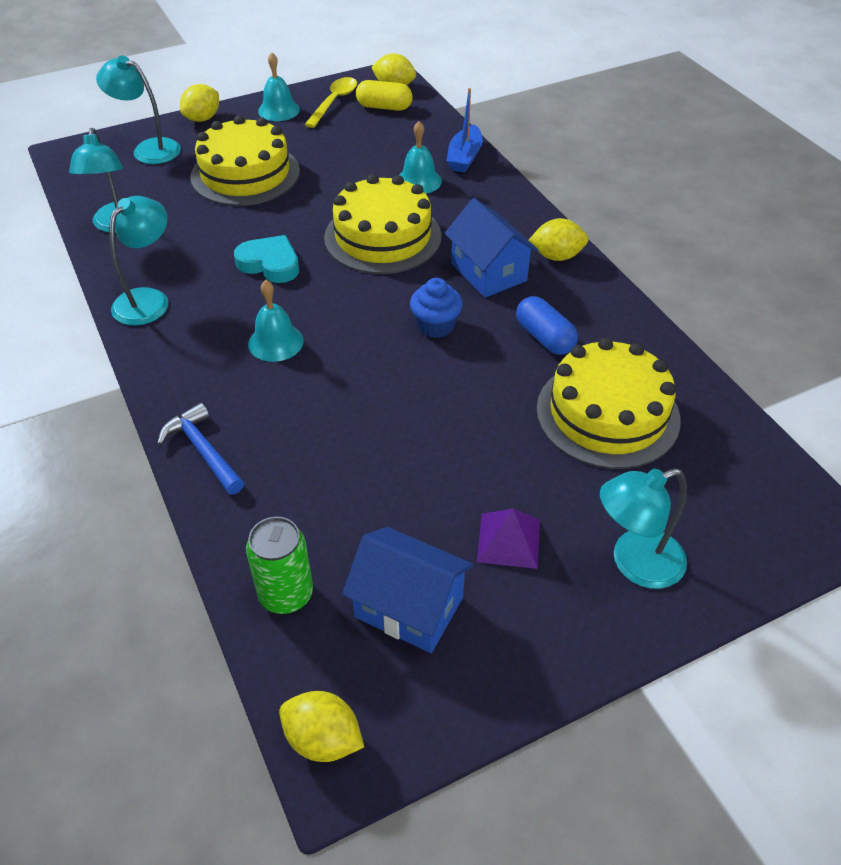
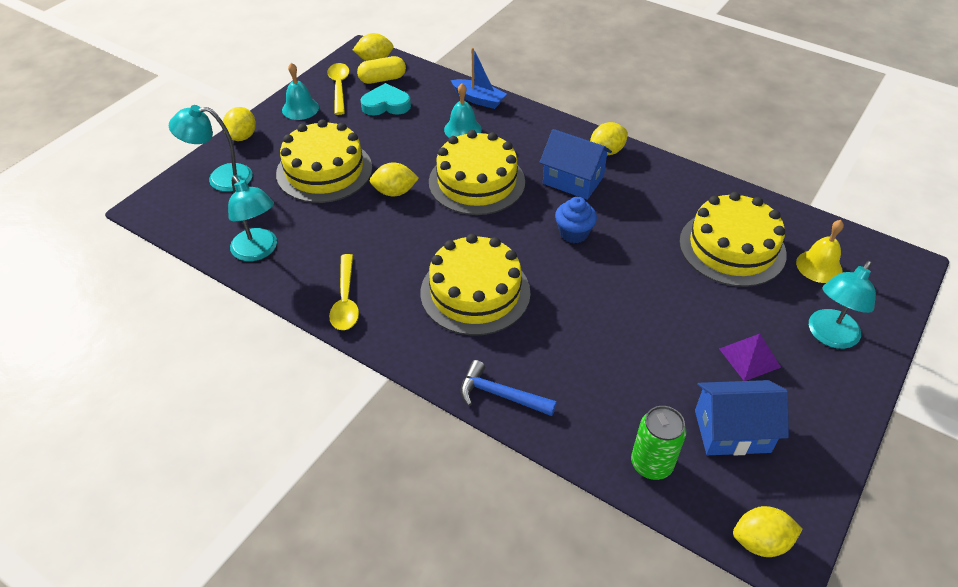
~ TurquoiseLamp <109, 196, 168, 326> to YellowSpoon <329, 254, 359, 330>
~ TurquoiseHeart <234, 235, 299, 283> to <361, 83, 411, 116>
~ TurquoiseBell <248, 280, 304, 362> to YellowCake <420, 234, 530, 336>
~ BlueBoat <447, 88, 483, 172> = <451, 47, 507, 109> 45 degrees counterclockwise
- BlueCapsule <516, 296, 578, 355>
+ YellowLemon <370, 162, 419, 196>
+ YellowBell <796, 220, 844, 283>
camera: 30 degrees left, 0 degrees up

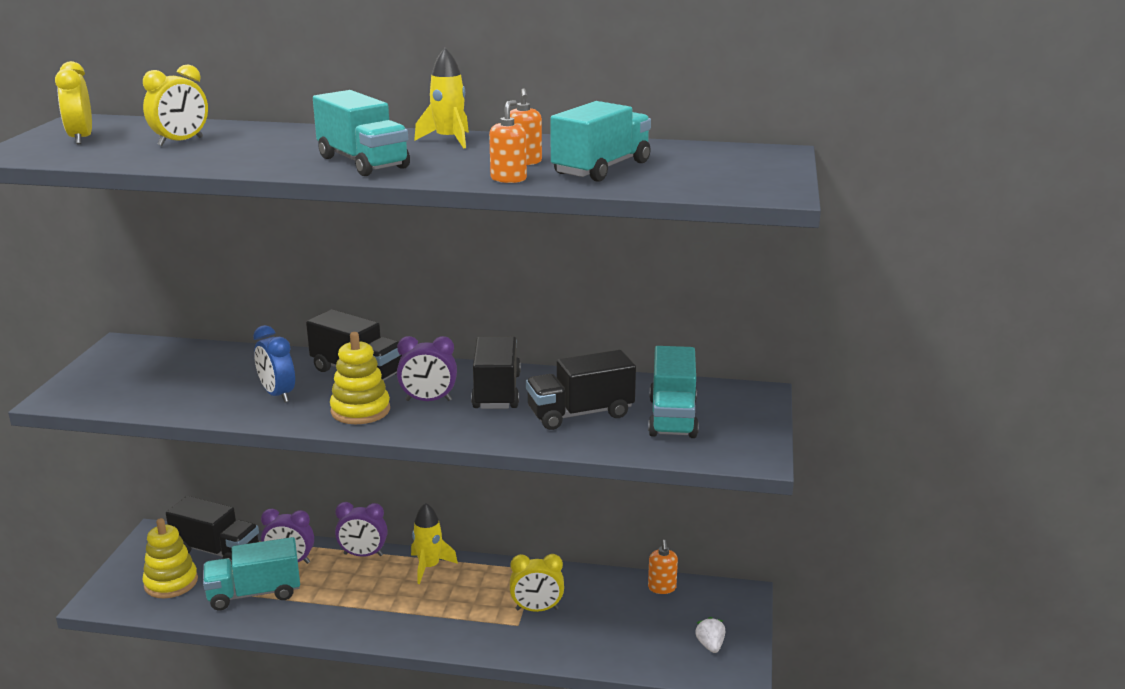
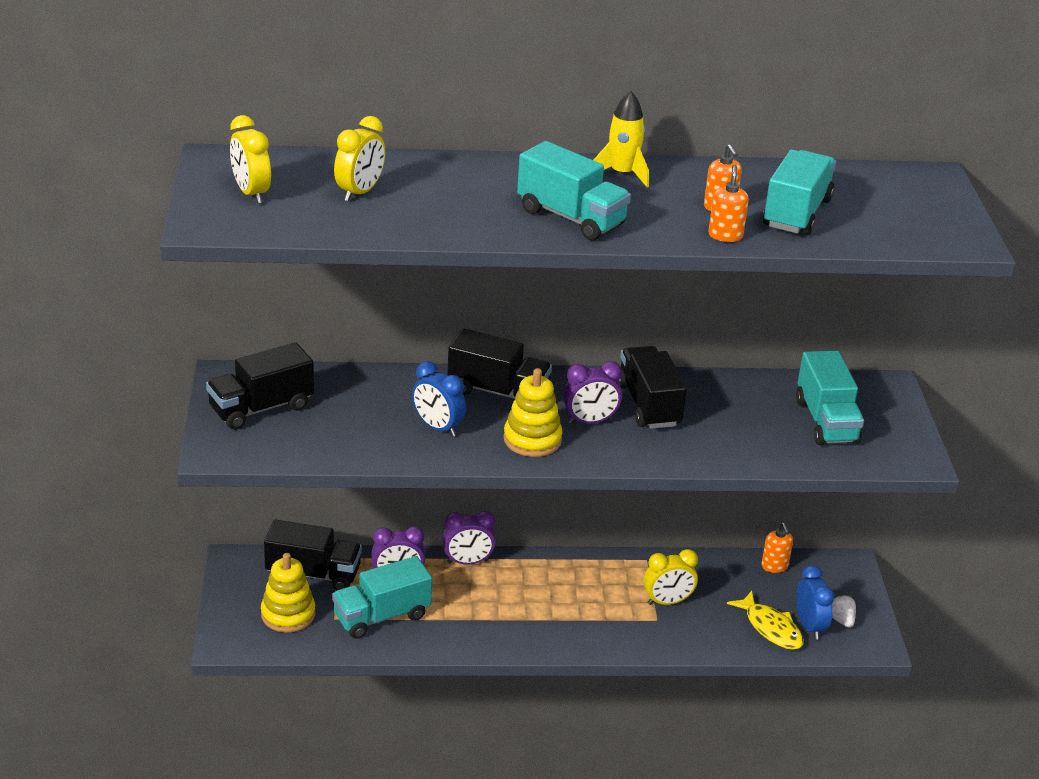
- YellowRocket <411, 503, 458, 584>
~ BlackTruck <526, 350, 636, 430> to <206, 342, 314, 430>
+ YellowFish <727, 591, 804, 650>
+ BlueClock <796, 565, 834, 640>
camera: 15 degrees left, 10 degrees up

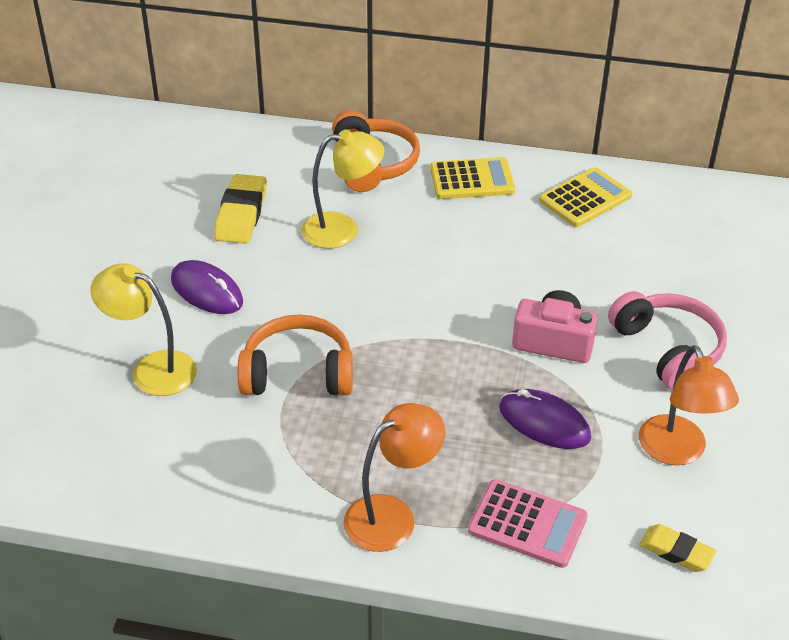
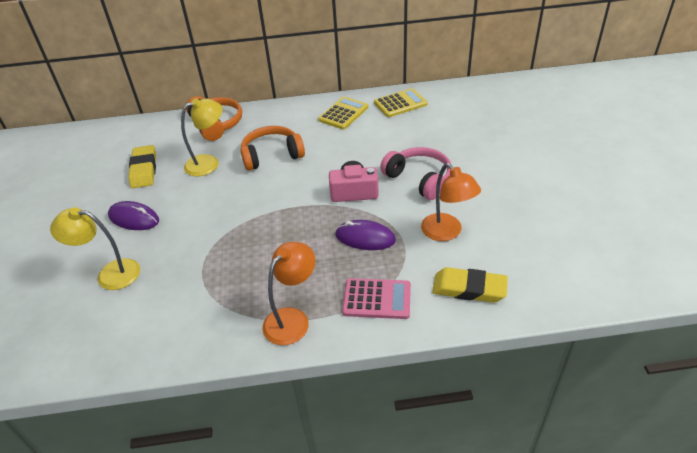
~ OrangeHeadphones <238, 315, 353, 395> to <240, 126, 305, 171>
~ YellowCalculator <430, 157, 515, 199> to <374, 88, 428, 117>
~ YellowEraser <639, 524, 716, 572> = <432, 267, 508, 303> x1.62
camera: 15 degrees left, 0 degrees up

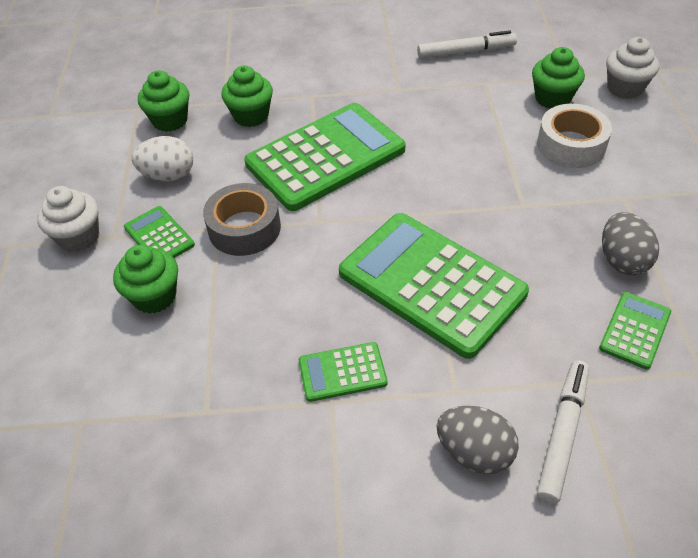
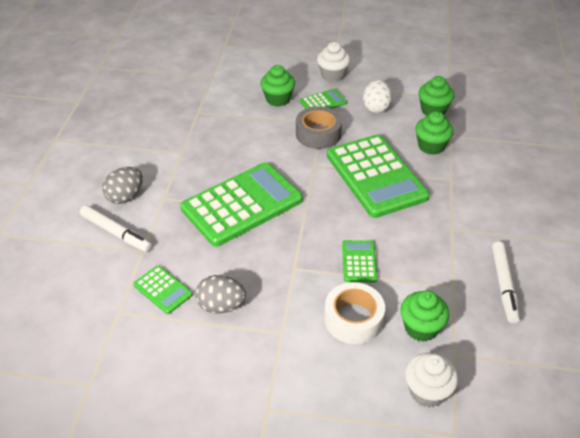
~ GreenCalculator <299, 342, 388, 402> to <342, 240, 378, 282>
camera: 100 degrees right, 5 degrees down

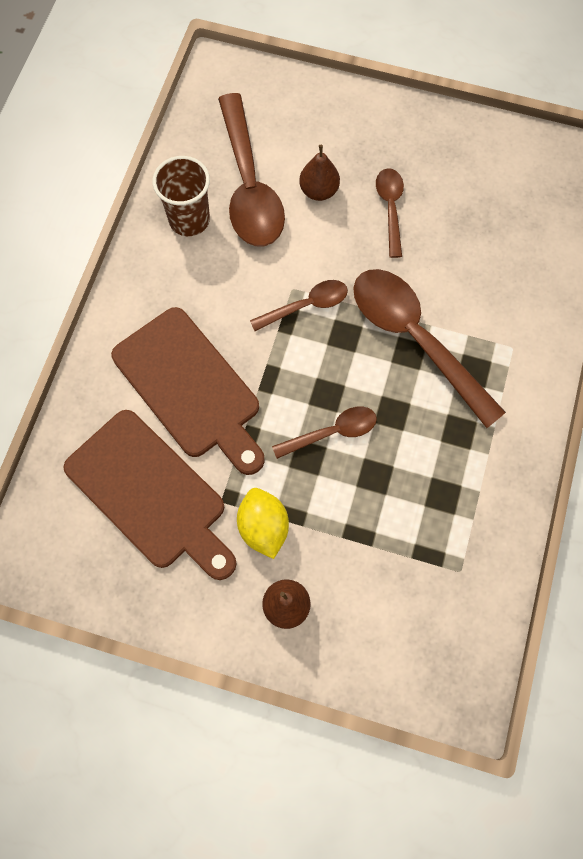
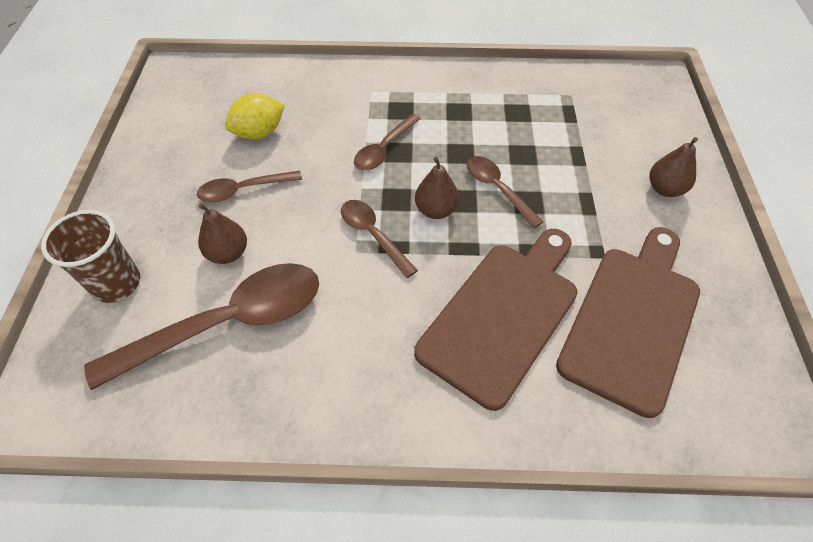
~ BrownCup <153, 156, 210, 236> to <41, 210, 140, 303>
~ YellowLemon <237, 488, 289, 559> to <225, 93, 285, 139>
~ BrownSpoon <353, 269, 506, 428> = <354, 114, 420, 170> x0.52
+ BrownPear <415, 157, 459, 219>
camera: 105 degrees left, 15 degrees down

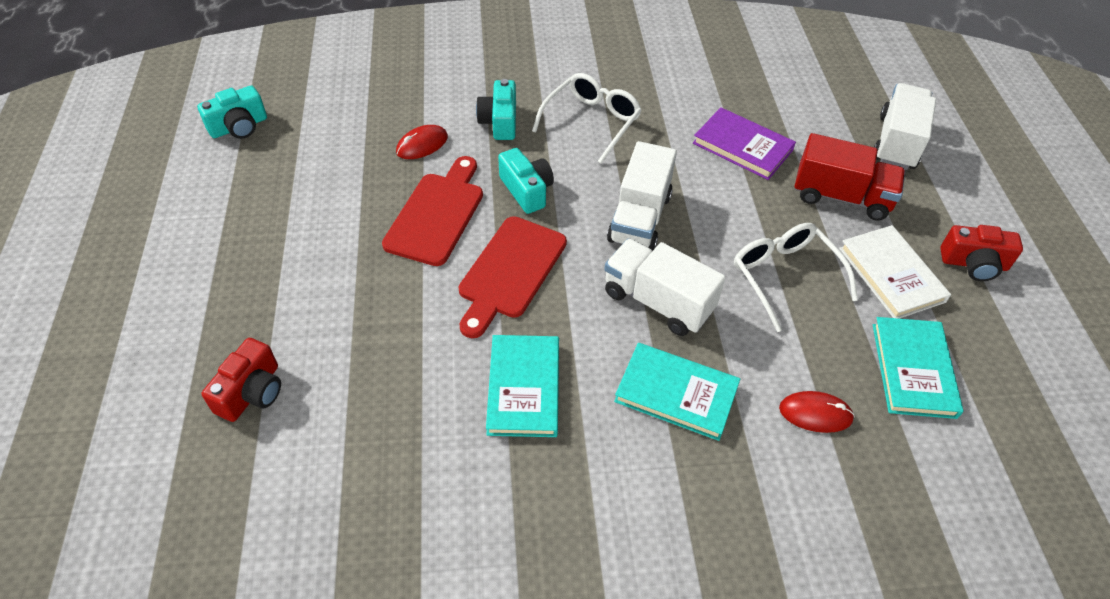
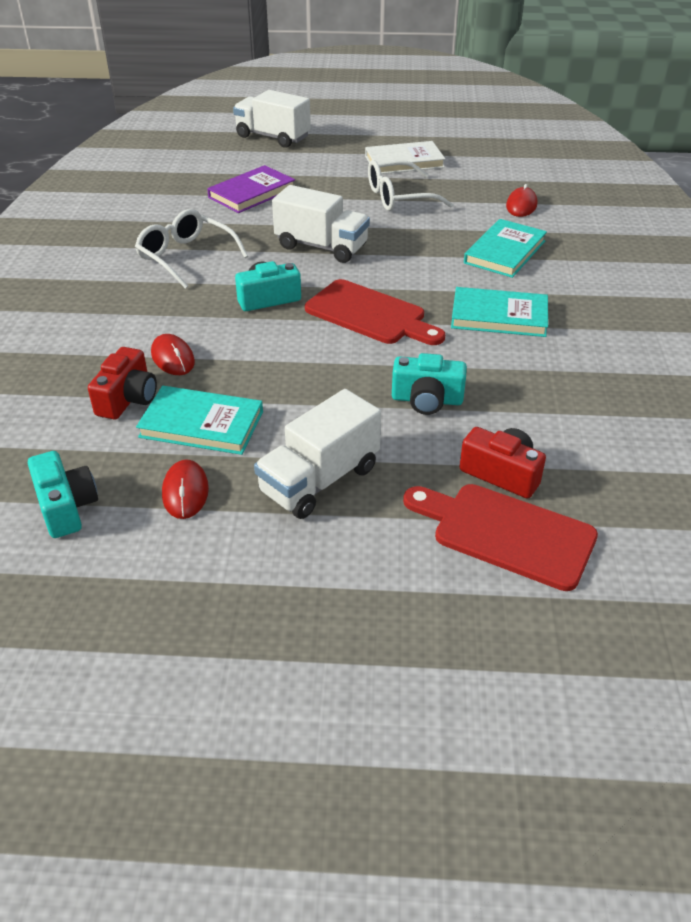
~ RedCuttingBoard <382, 156, 483, 266> to <403, 484, 598, 591>
~ TurquoiseCamera <476, 79, 516, 140> to <392, 353, 467, 415>
~ WhiteTruck <604, 238, 726, 336> to <254, 389, 381, 519>
- RedTruck <795, 133, 905, 221>
~ TurquoiseBook <873, 317, 964, 419> to <136, 386, 263, 455>
~ RedCamera <940, 225, 1023, 281> to <88, 347, 157, 420>
+ RedMouse <162, 459, 209, 519>
camera: 80 degrees left, 10 degrees down

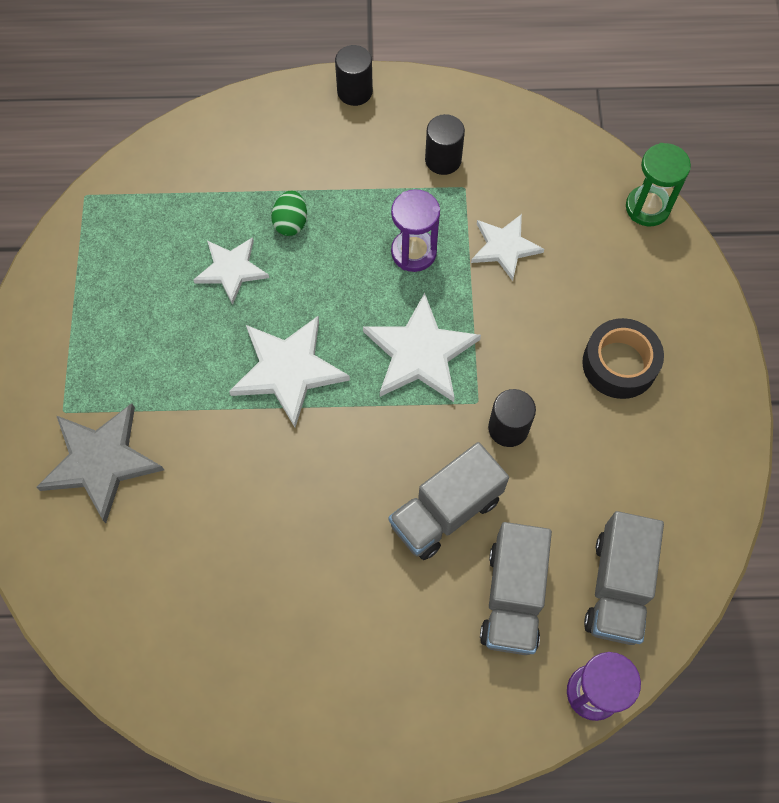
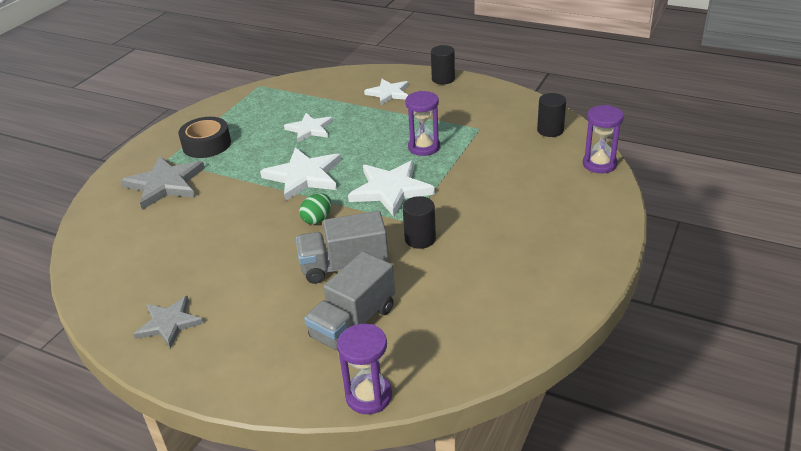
~ GreenEgg <271, 190, 307, 236> to <299, 193, 331, 225>
~ BlackCylinder <425, 114, 465, 175> to <537, 93, 566, 137>
~ WhiteStar <471, 214, 544, 281> to <364, 79, 408, 105>
~ BlackTape <582, 318, 664, 399> to <178, 117, 231, 158>
- GreyTruck <584, 511, 664, 645>
~ GreenHourglass <626, 143, 691, 226> to PurpleHourglass <583, 105, 624, 173>
+ GreyStar <133, 296, 204, 349>
camera: 30 degrees right, 30 degrees down

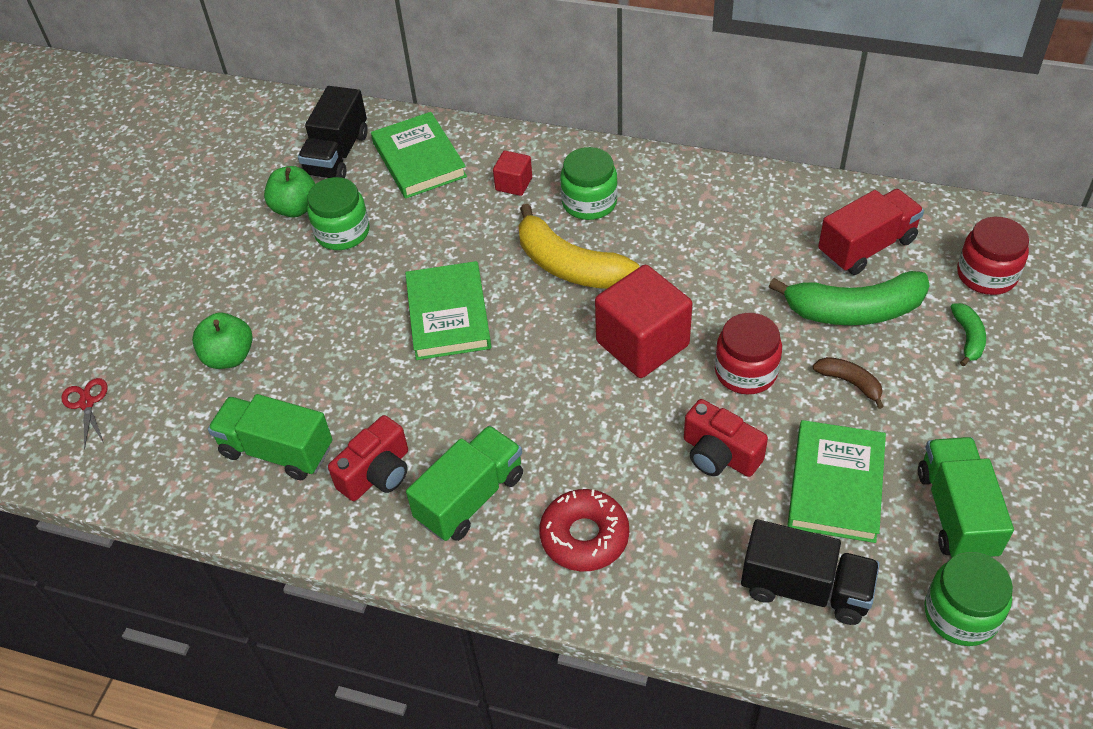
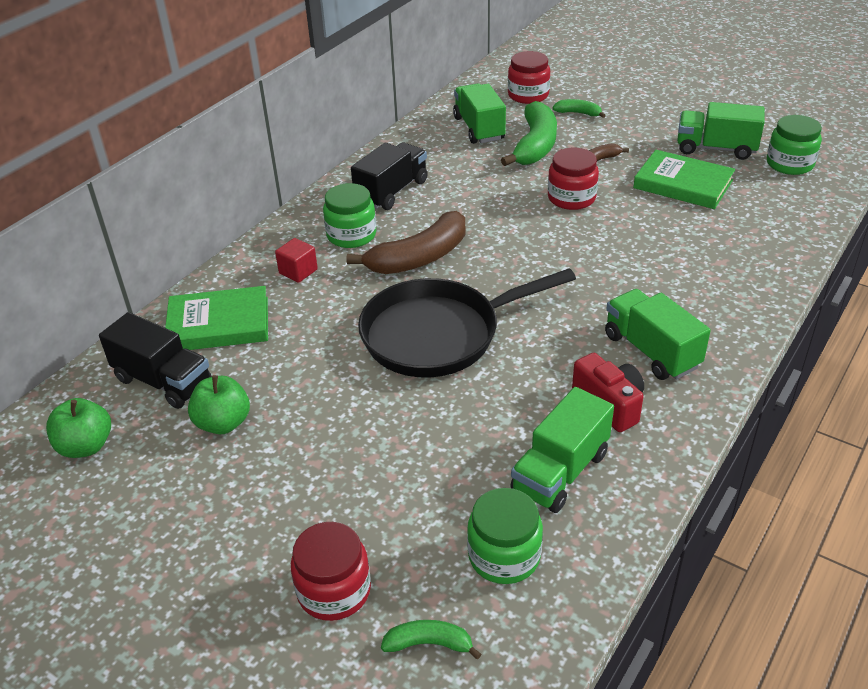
~ RedScissors <61, 378, 108, 450> to GreenBanana <381, 620, 481, 660>
~ GreenApple <192, 313, 253, 369> to <46, 398, 111, 458>
~ GreenJar <307, 177, 370, 250> to <467, 488, 543, 584>
~ GreenBook <405, 261, 491, 360> to BlackPan <358, 269, 576, 377>
~ YellowBanana <518, 204, 639, 289> to BrownBanana <346, 211, 465, 274>
- RedDonut <539, 489, 629, 571>
- RedCube <595, 265, 692, 378>
- RedCamera <684, 399, 768, 477>
~ BlackTruck <741, 519, 880, 625> to <351, 142, 428, 210>
~ RedTruck <818, 189, 924, 275> to GreenTruck <453, 84, 506, 144>
+ RedJar <291, 522, 371, 621>
camera: 75 degrees left, 10 degrees down

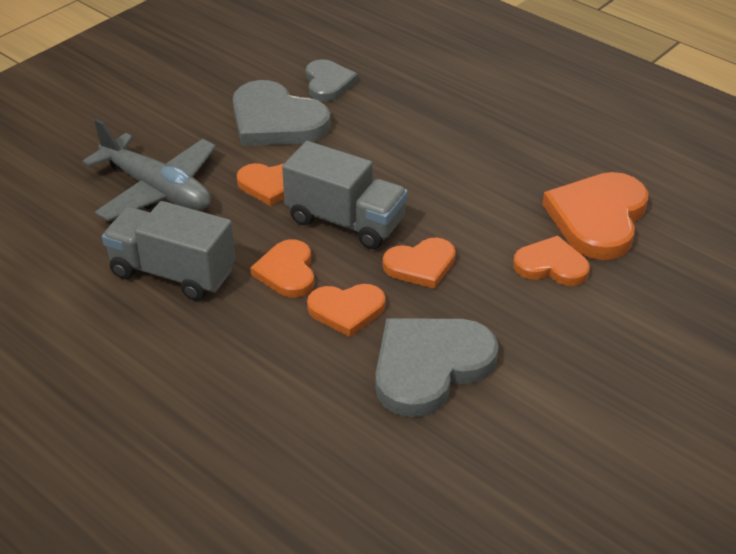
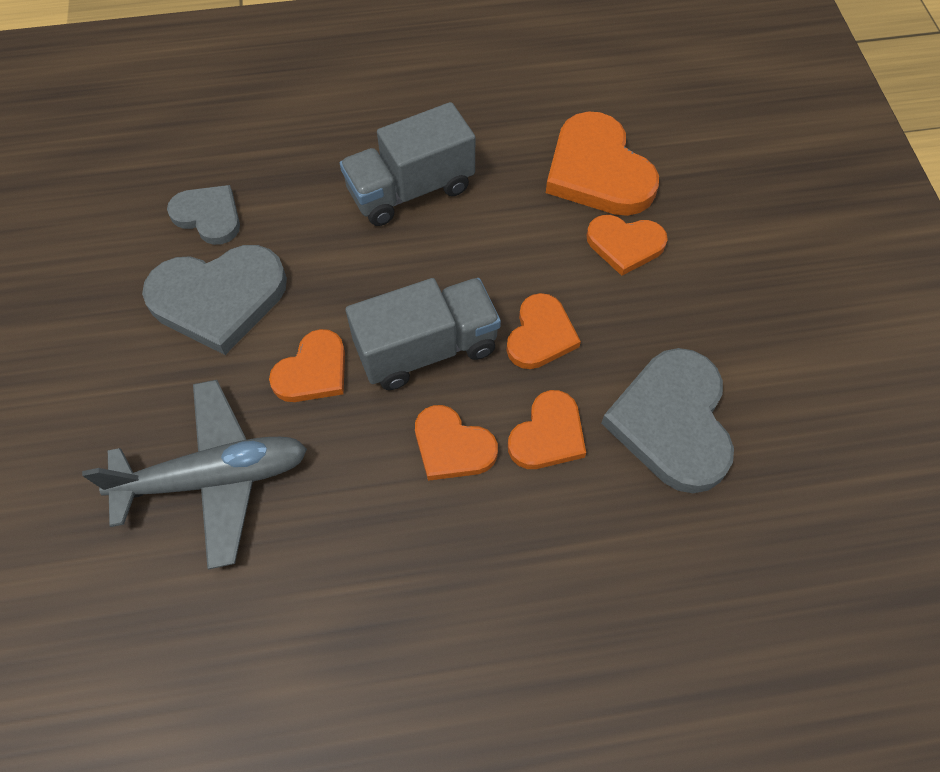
~ GreyTruck <102, 201, 235, 301> to <340, 102, 475, 226>
~ OrangeHeart <513, 236, 590, 286> = <586, 215, 668, 276> 135 degrees counterclockwise
camera: 50 degrees left, 20 degrees up

